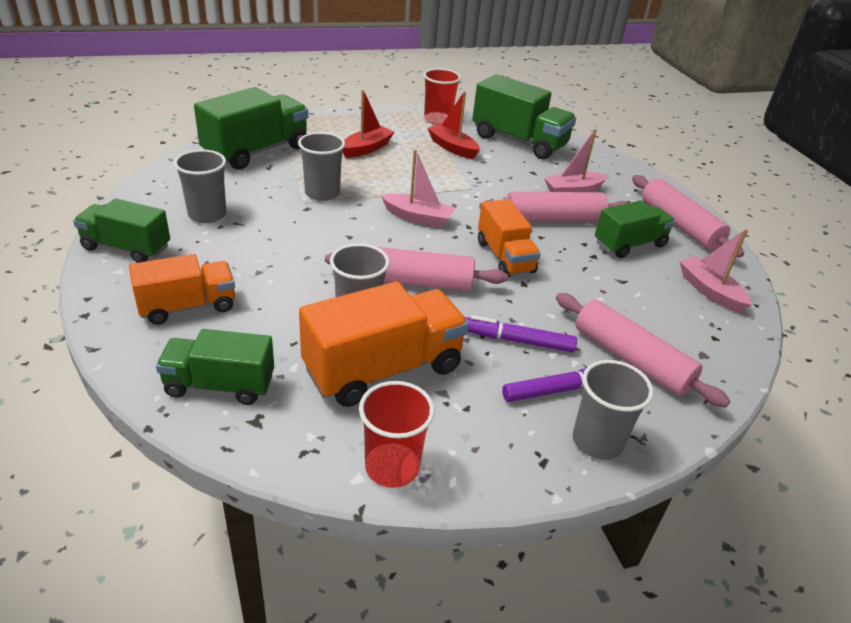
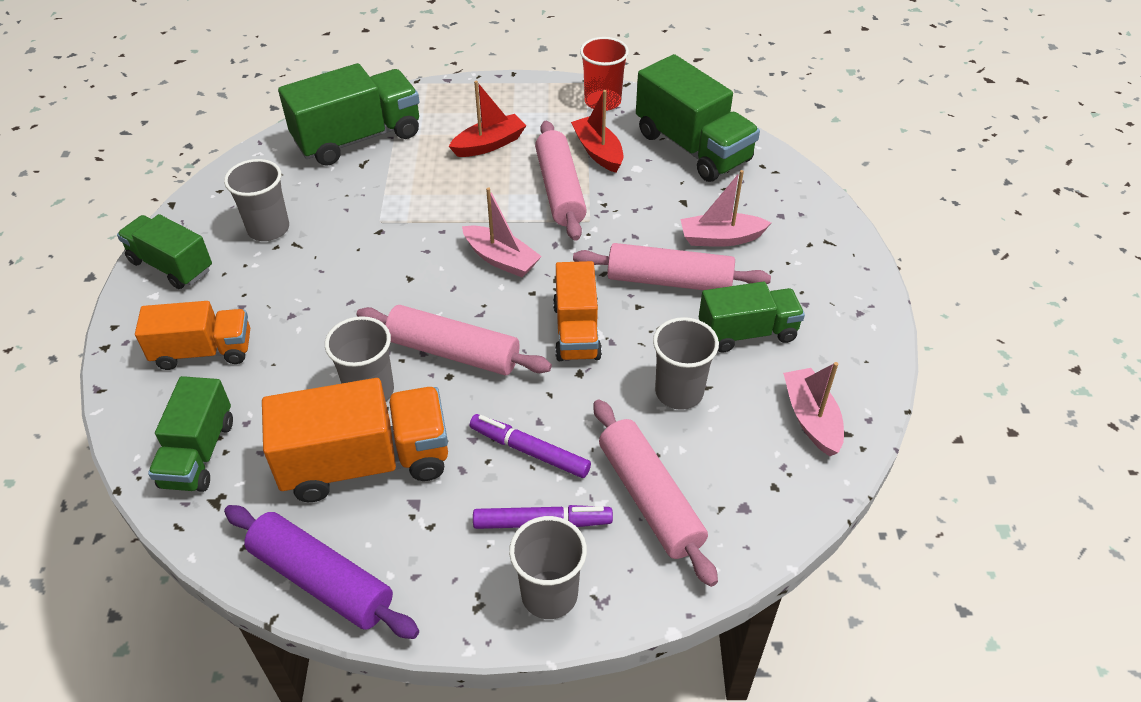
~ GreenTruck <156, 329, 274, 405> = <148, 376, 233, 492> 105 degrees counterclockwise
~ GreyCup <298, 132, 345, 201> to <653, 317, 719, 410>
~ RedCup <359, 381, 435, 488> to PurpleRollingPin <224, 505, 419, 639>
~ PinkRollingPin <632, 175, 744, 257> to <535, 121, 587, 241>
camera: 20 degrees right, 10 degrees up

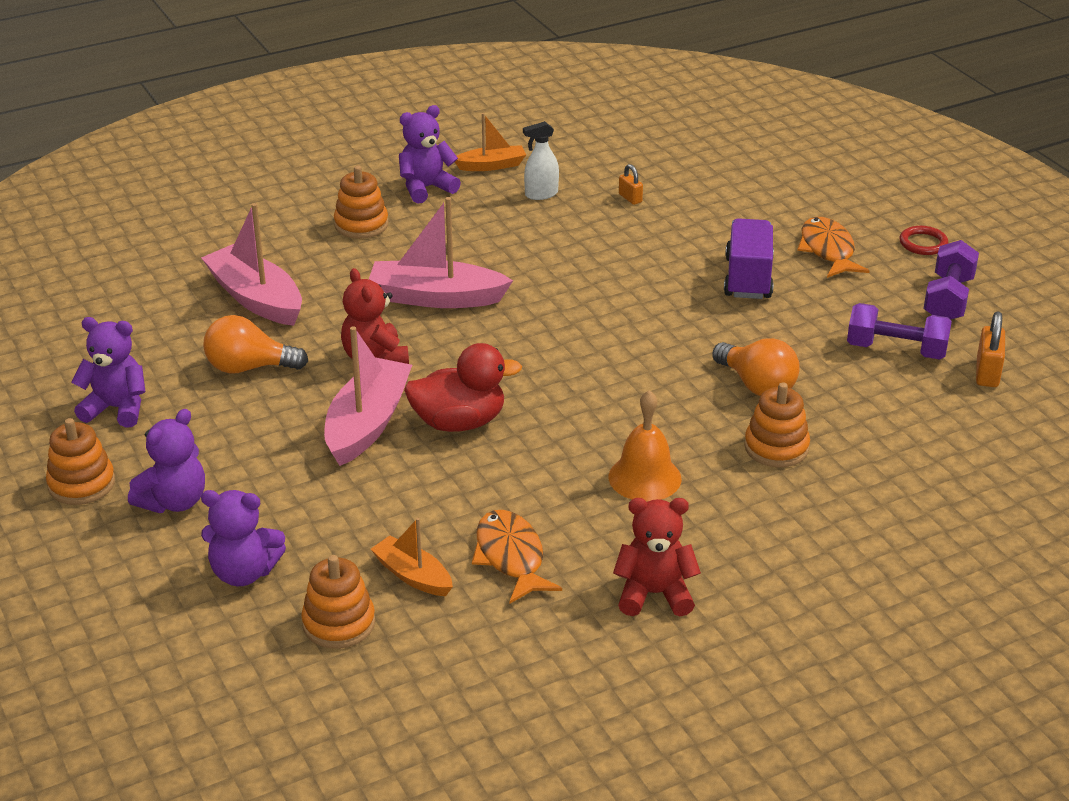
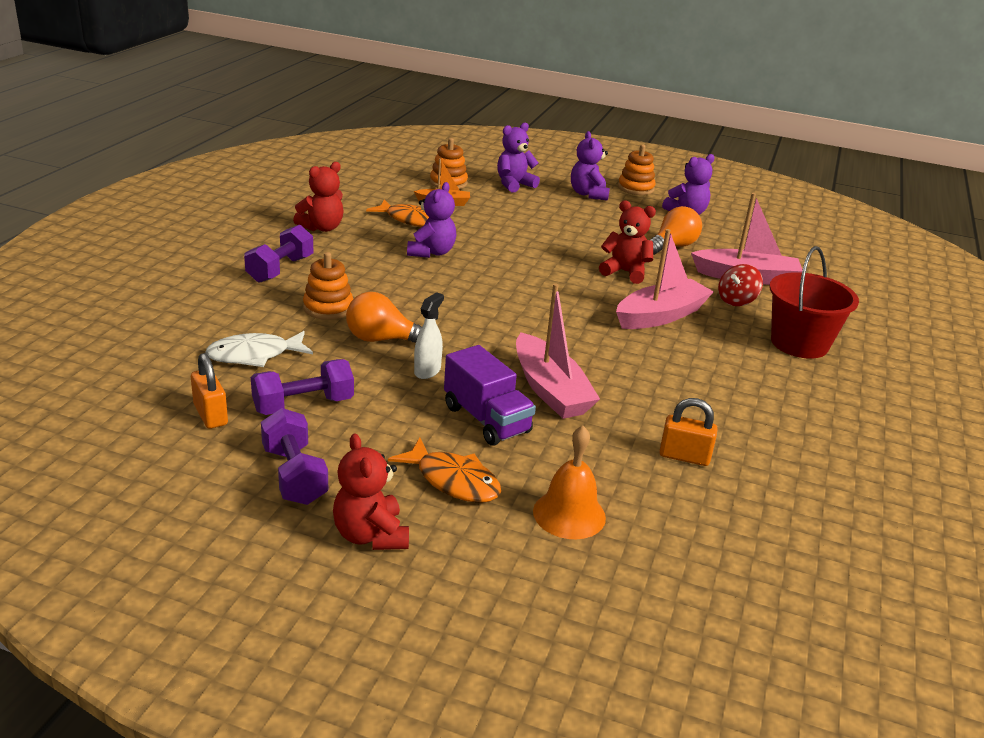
~ PinkBoat <324, 326, 412, 466> to <516, 283, 600, 419>
~ OrangeStackingToy <334, 166, 389, 239> to RedBucket <769, 246, 859, 359>
~ PurpleTeddyBear <399, 105, 461, 204> to <407, 182, 456, 258>
- RedDuck <404, 343, 522, 432>
- OrangeBoat <455, 113, 526, 171>
~ WhiteSprayBottle <523, 121, 559, 200> to <414, 292, 444, 379>
~ OrangeBell <609, 390, 681, 501> to <533, 426, 606, 539>
~ OrangePadlock <619, 164, 643, 205> = <659, 398, 718, 466> x1.62
~ RedRing <899, 226, 948, 255> to RedTeddyBear <333, 433, 409, 550>
+ WhiteFish <205, 331, 313, 367>
+ PurpleDumbbell <244, 225, 313, 283>
+ RedSpinningTop <718, 264, 763, 306>
camera: 135 degrees right, 5 degrees down

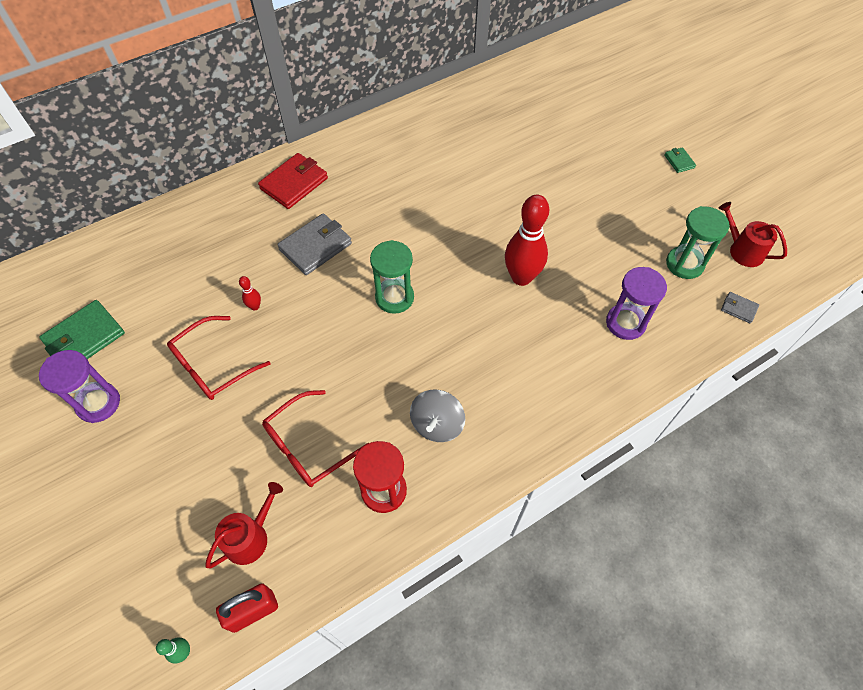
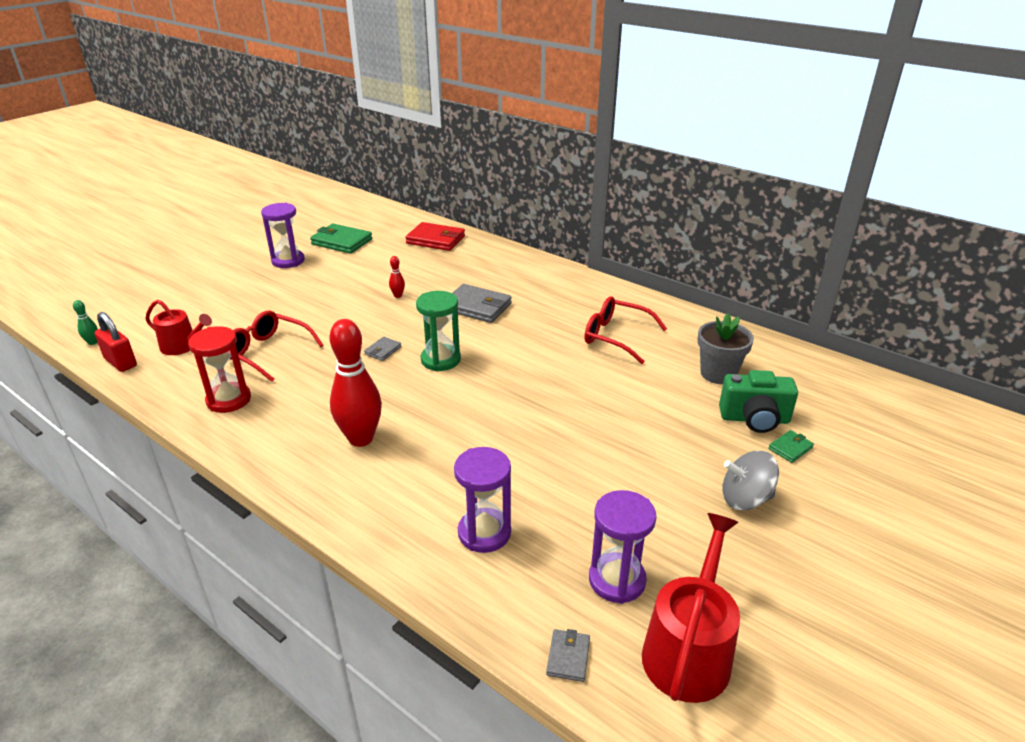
~ RedGlasses <167, 316, 270, 400> to <584, 296, 667, 364>
~ RedWallet <258, 153, 328, 209> to <405, 222, 465, 251>
~ GreySpinningTop <410, 390, 465, 442> to <722, 451, 779, 510>
~ RedBowlingPin <505, 195, 549, 286> to <329, 319, 382, 447>
~ GreenWallet <664, 147, 696, 173> to <768, 430, 814, 463>
~ GreenHourglass <666, 206, 730, 279> to PurpleHourglass <589, 490, 657, 604>
~ RedWateringCan <719, 202, 787, 267> = <642, 513, 740, 703> x1.53
+ GreyWallet <364, 337, 402, 361>
+ GreyFlowerPot <698, 314, 754, 384>
+ GreenCamera <719, 370, 798, 433>
camera: 70 degrees right, 25 degrees down

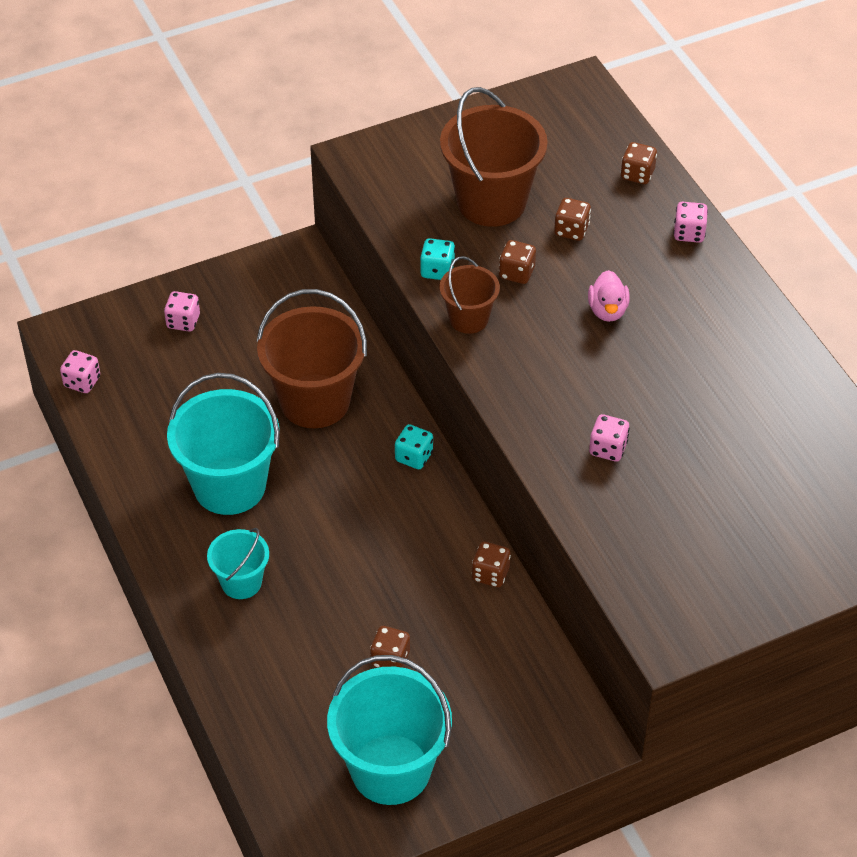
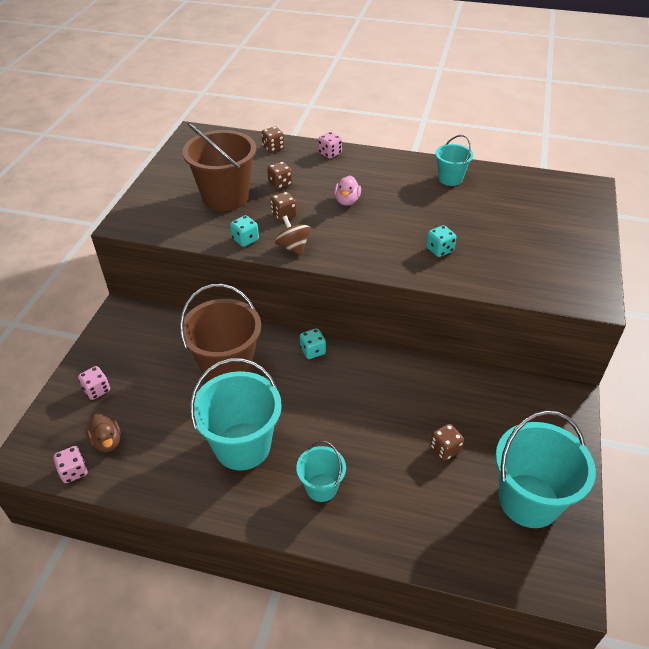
~ BrownBucket <440, 256, 500, 334> to BrownSpinningTop <275, 215, 311, 256>
- BrownDice <472, 541, 511, 587>
~ PinkDuck <588, 270, 630, 322> = <334, 175, 361, 206> 60 degrees clockwise
~ PinkDice <589, 414, 630, 462> to TurquoiseDice <426, 225, 456, 257>
+ BrownDuck <87, 413, 121, 452>
+ TurquoiseBucket <435, 135, 473, 186>
camera: 50 degrees left, 5 degrees down

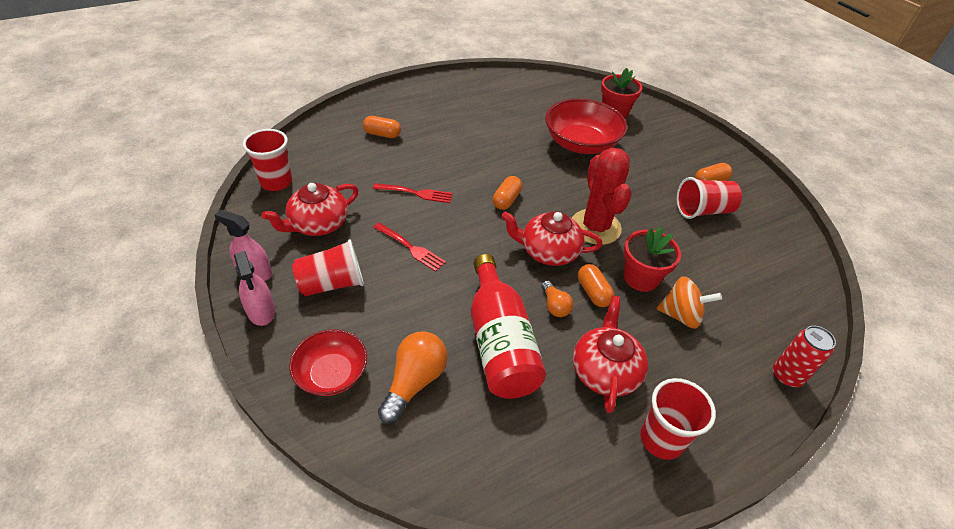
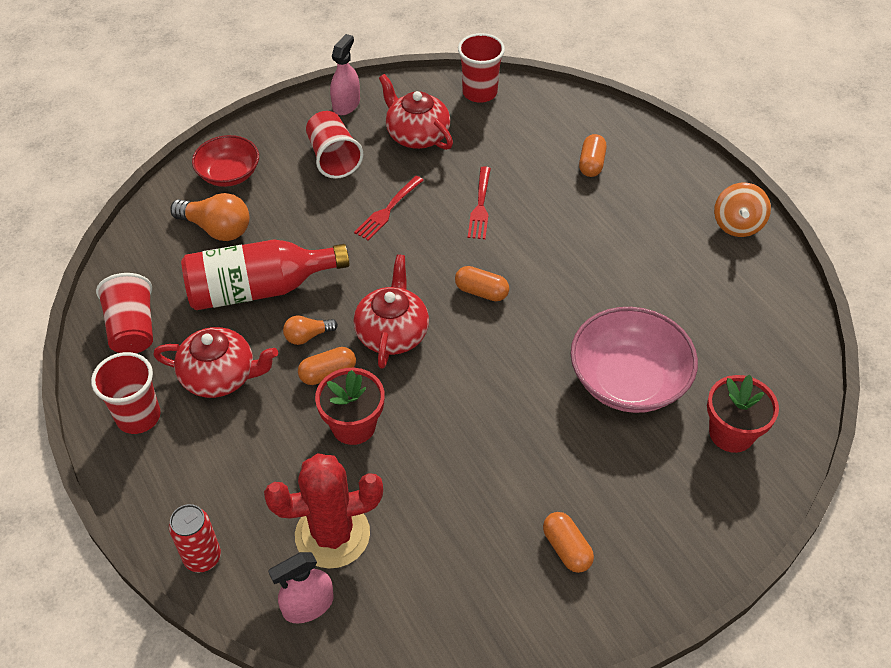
~ PinkSprayBottle <234, 251, 275, 326> to <268, 552, 334, 623>
~ RedBowl <545, 99, 627, 154> to PinkBowl <570, 307, 698, 413>
~ RedCactus <572, 148, 632, 245> to <264, 453, 383, 569>
~ OrangeSpinningTop <657, 276, 722, 329> to <714, 183, 771, 237>
~ RedCup <677, 177, 742, 219> to <96, 273, 153, 353>
camera: 90 degrees right, 5 degrees up

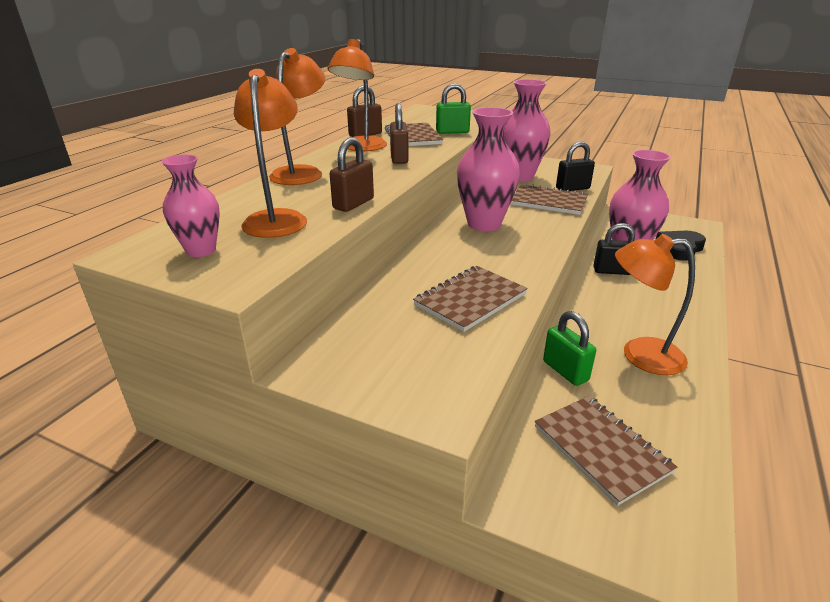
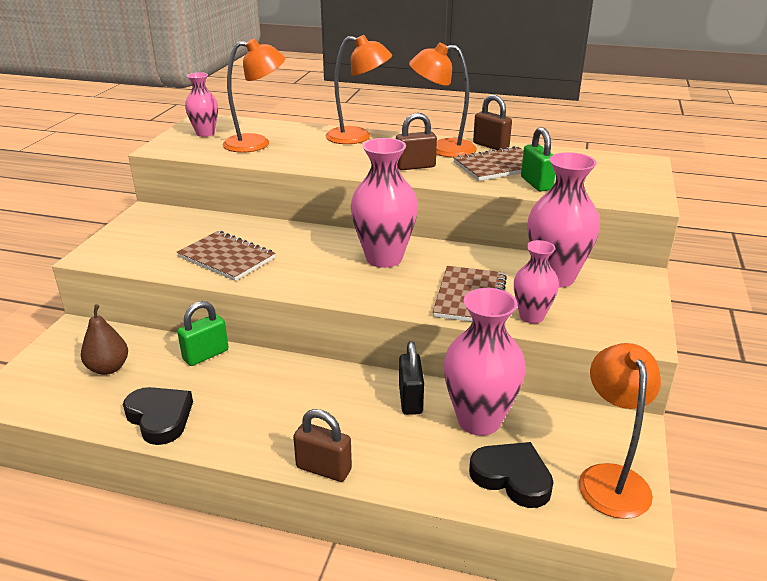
~ BrownPadlock <330, 137, 374, 212> to <293, 409, 352, 482>
~ BrownNotebook <535, 396, 677, 506> to BrownPear <81, 304, 128, 375>
~ BlackPadlock <556, 141, 595, 191> to PinkVase <514, 240, 559, 323>
~ OrangeLamp <615, 234, 695, 375> to <579, 343, 661, 519>
+ BlackHeart <123, 387, 193, 445>
camera: 80 degrees right, 0 degrees up

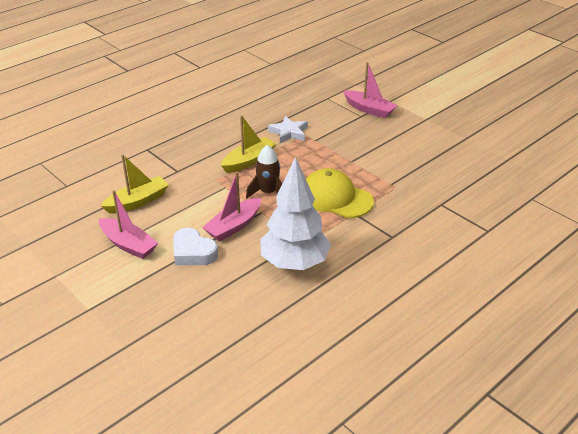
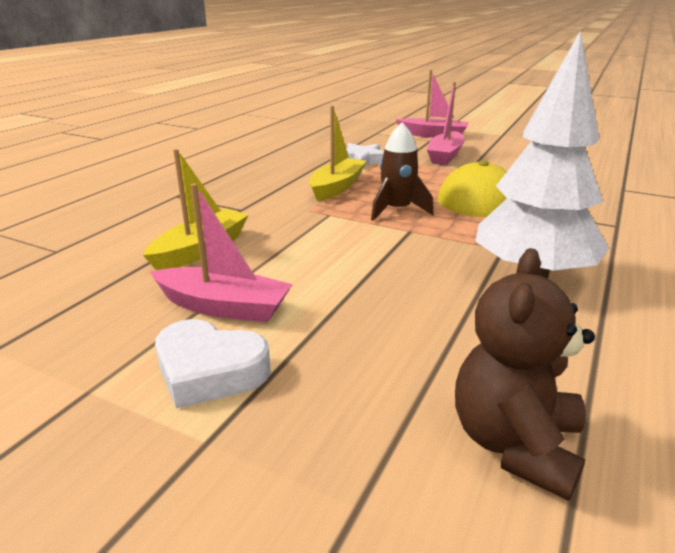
~ WhiteHeart <173, 228, 218, 265> to <155, 319, 271, 408>
~ PinkBoat <202, 172, 261, 241> to <427, 82, 465, 165>
+ BrownTeddyBear <455, 248, 595, 501>
camera: 20 degrees left, 10 degrees down

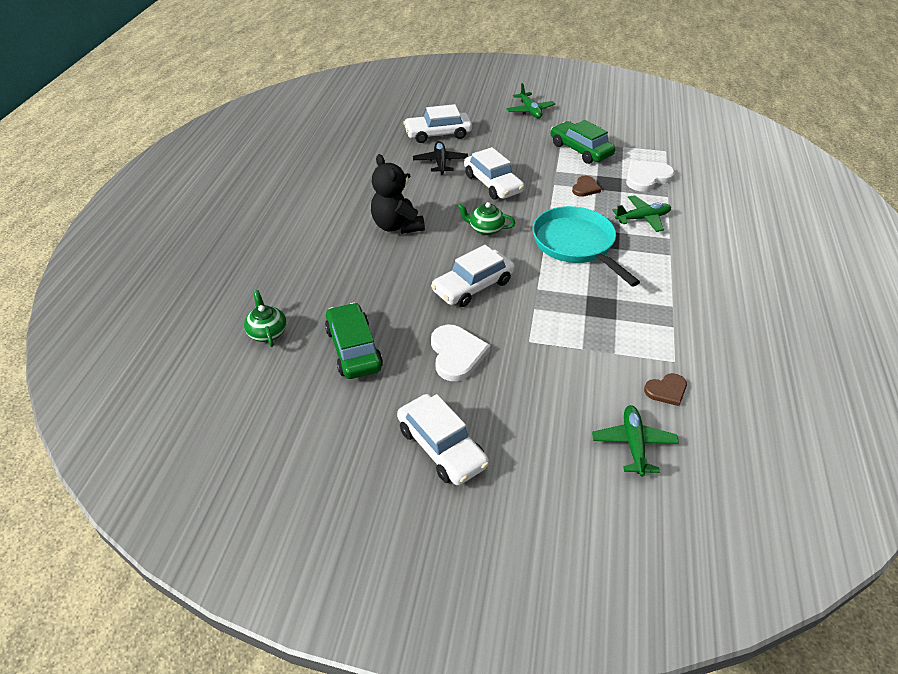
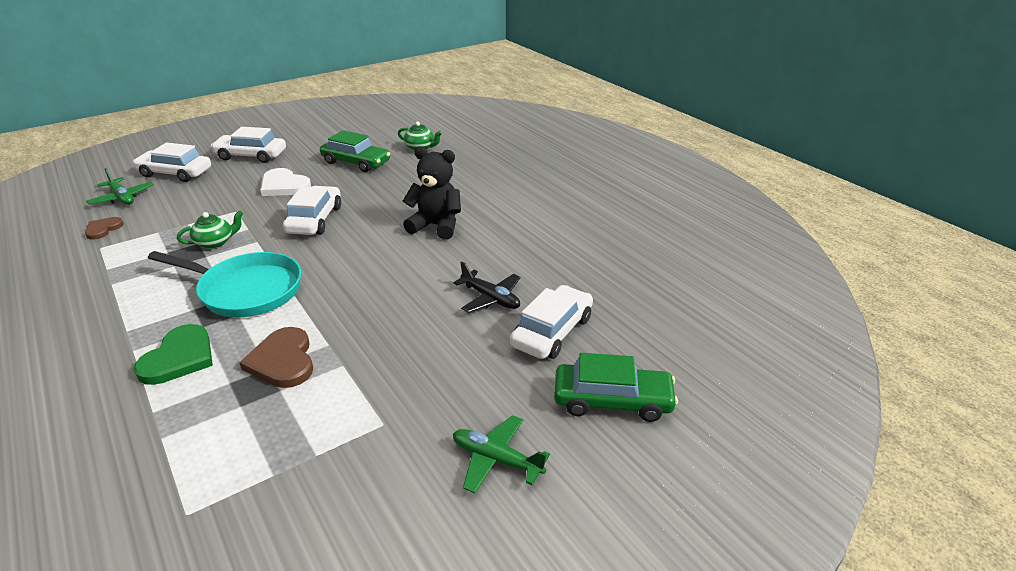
~ GreenTeapot <457, 202, 515, 235> to <177, 211, 243, 249>
~ WhiteCar <464, 147, 524, 200> to <133, 142, 211, 182>
~ GreenCar <551, 120, 615, 164> to <554, 353, 678, 422>
~ BrownHeart <572, 176, 601, 197> = <239, 327, 313, 388> x1.66
~ GreenPlane <613, 195, 671, 232> to GreenHeart <134, 324, 213, 385>
- WhiteHeart <626, 160, 675, 191>
camera: 135 degrees right, 10 degrees down

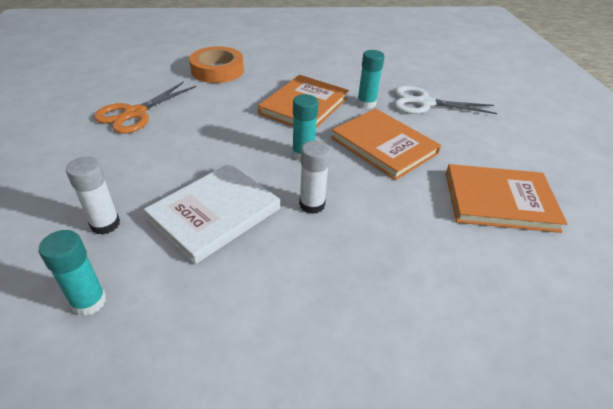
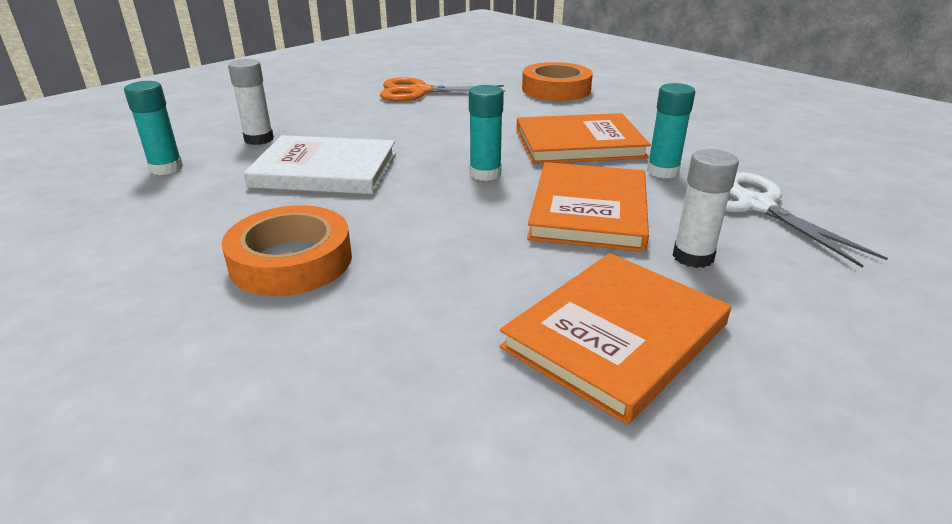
~ WhiteGlueStick <299, 140, 331, 214> to <672, 149, 739, 268>
~ OrangeBook <446, 164, 567, 233> = <499, 253, 731, 425> 75 degrees clockwise
+ OrangeTape <222, 205, 352, 296>
camera: 55 degrees right, 10 degrees down

